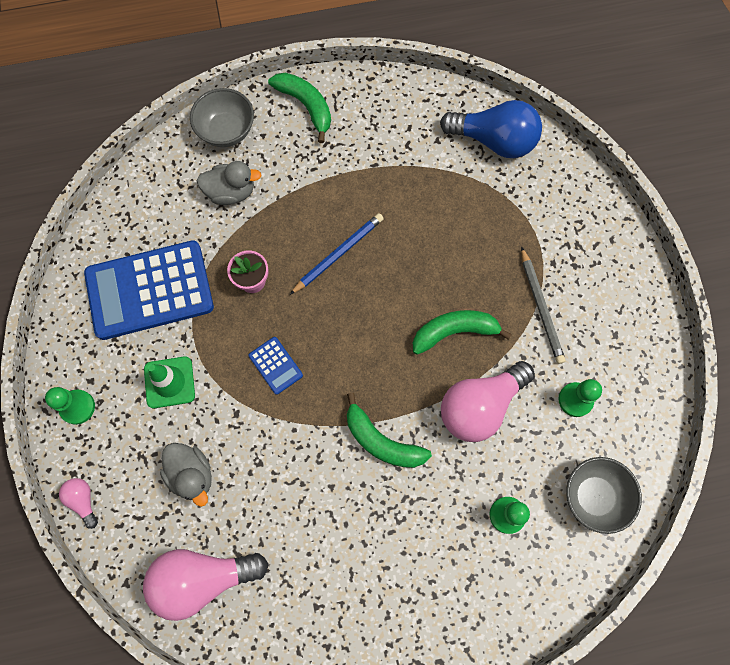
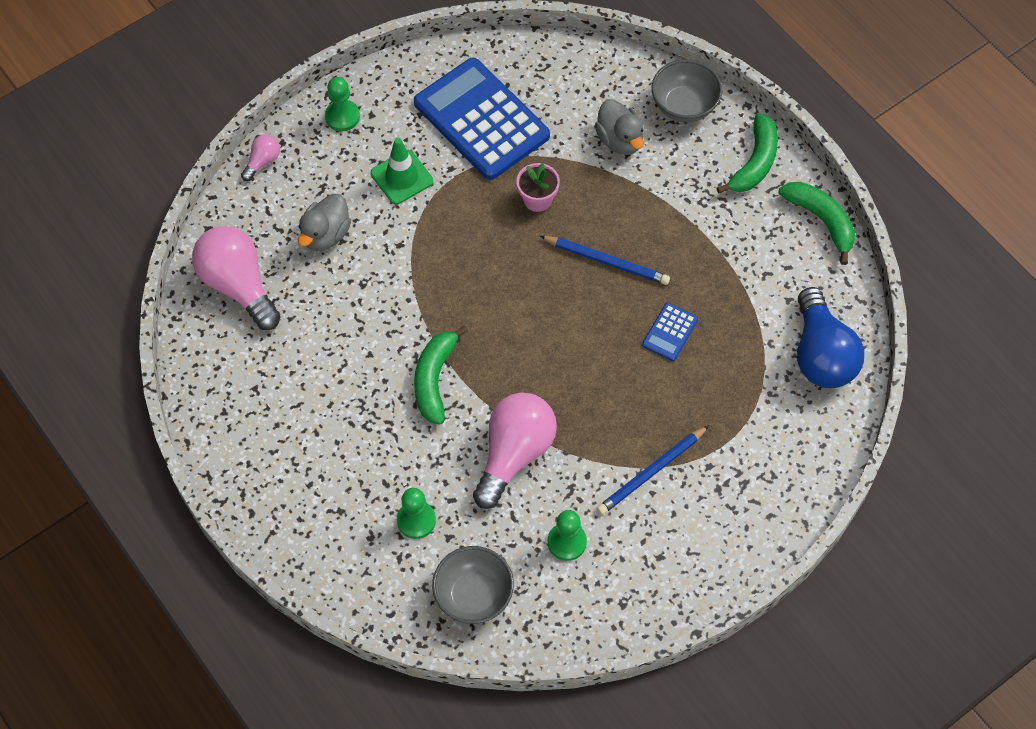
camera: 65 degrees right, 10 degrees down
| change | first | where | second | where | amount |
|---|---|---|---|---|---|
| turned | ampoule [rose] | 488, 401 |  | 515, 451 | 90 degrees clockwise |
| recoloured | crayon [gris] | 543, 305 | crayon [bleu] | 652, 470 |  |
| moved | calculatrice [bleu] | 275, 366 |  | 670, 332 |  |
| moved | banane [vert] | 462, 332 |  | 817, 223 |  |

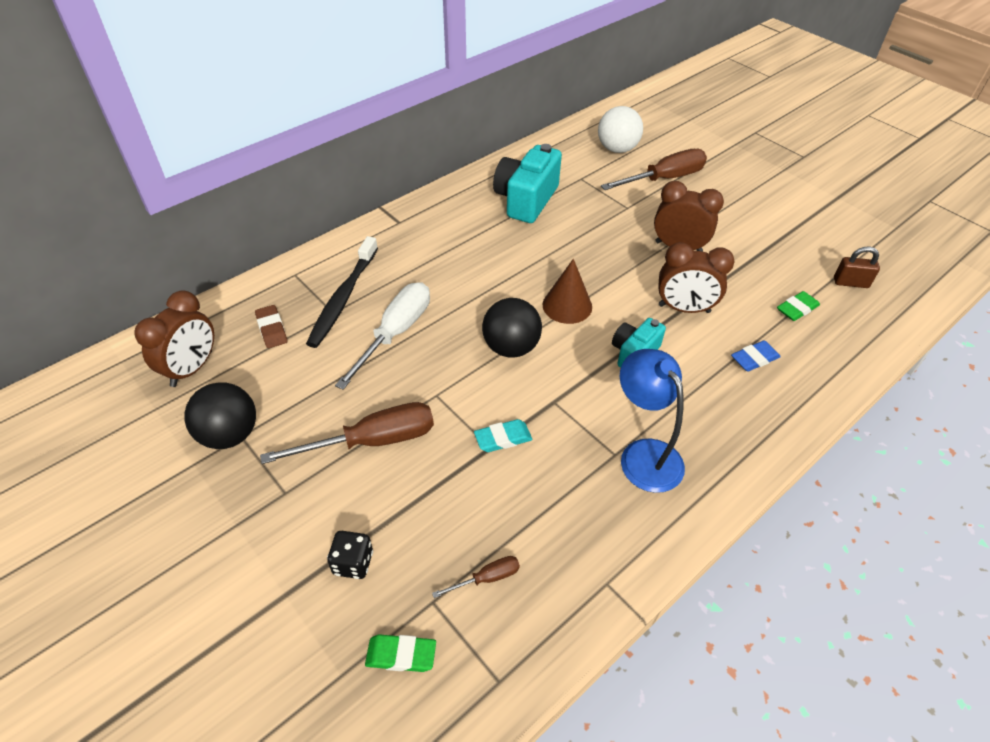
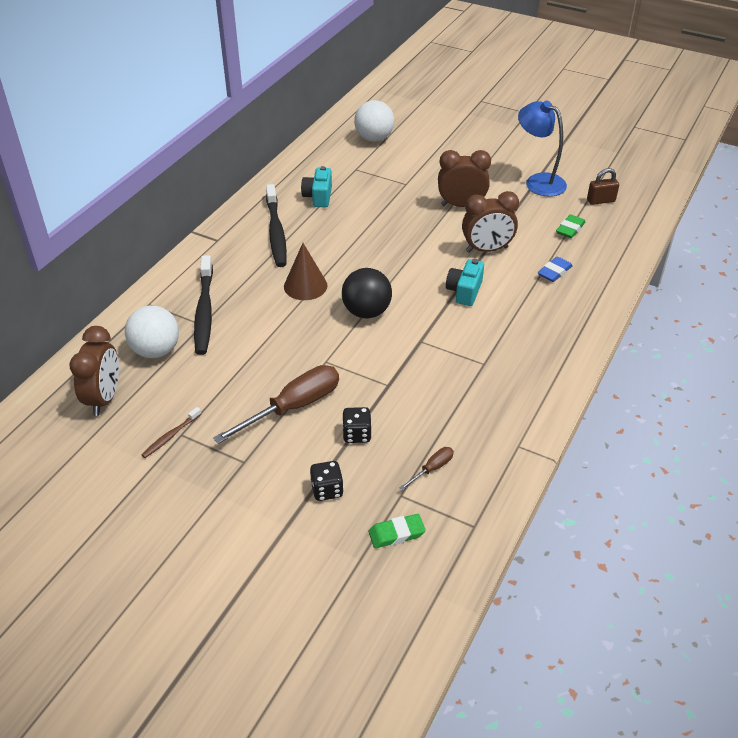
camera: 20 degrees left, 5 degrees down
| change | first | where | second | where | amount |
|---|---|---|---|---|---|
| replaced | gomme [marron] | 271, 326 | balle [blanc] | 152, 331 |  |
| replaced | balle [noir] | 220, 415 | brosse à dents [marron] | 171, 432 |  |
| added |  |  | brosse à dents [noir] | 276, 225 |  |
| moved | cône [marron] | 567, 291 |  | 306, 271 |  |
| resized | appareil photo [turquoise] | 527, 183 |  | 316, 186 | x0.59 |
| added |  |  | dé [noir] | 357, 425 |  |
| moved | lampe [bleu] | 652, 421 |  | 542, 149 |  |
| removed | tournevis [blanc] | 382, 336 |  |  |  |
| removed | gomme [turquoise] | 503, 435 |  |  |  |
| removed | tournevis [marron] | 654, 169 |  |  |  |

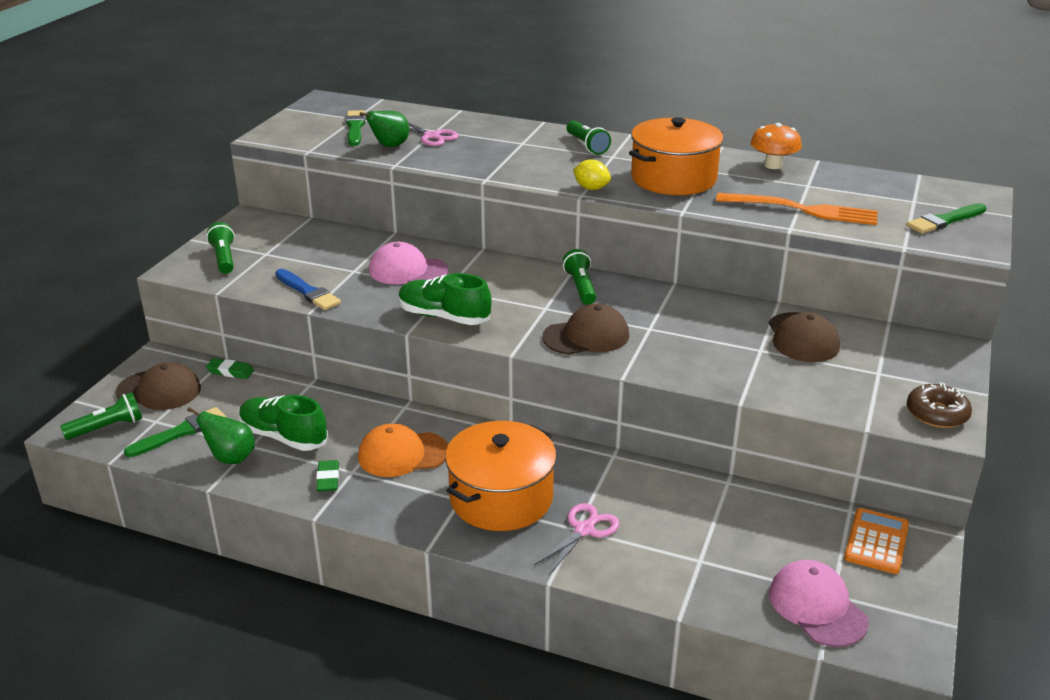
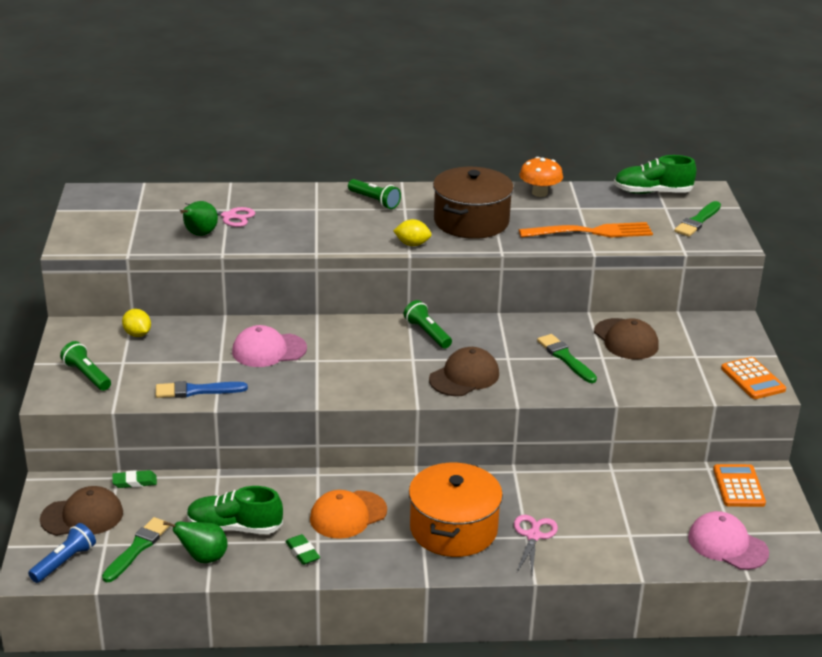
camera: 25 degrees left, 0 degrees up
| change | first | where | second | where | amount |
|---|---|---|---|---|---|
| recoloured | lampe de poche [vert] | 101, 416 | lampe de poche [bleu] | 62, 553 |  |
| added |  |  | citron [jaune] | 136, 323 |  |
| turned | pinceau [bleu] | 308, 289 |  | 202, 389 | 150 degrees clockwise |
| recoloured | marmite [orange] | 676, 156 | marmite [marron] | 473, 203 |  |
| moved | pinceau [vert] | 355, 128 |  | 567, 358 |  |
| moved | chaussure [vert] | 445, 299 |  | 655, 174 |  |
| replaced | beignet [marron] | 939, 405 | calculatrice [orange] | 753, 378 |  |

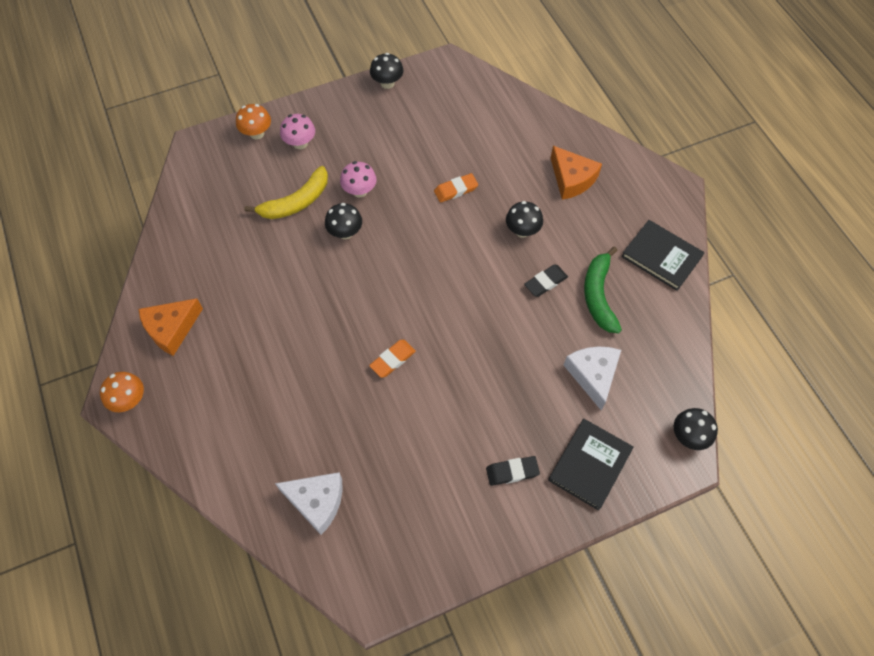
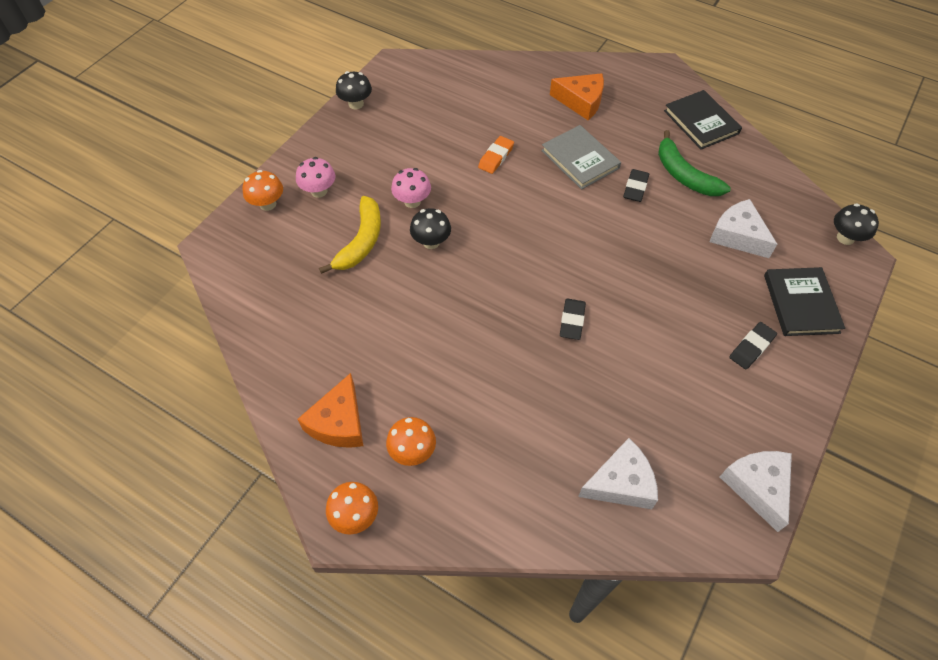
camera: 35 degrees left, 5 degrees down
| change | first | where | second | where | amount |
|---|---|---|---|---|---|
| added |  |  | champignon [orange] | 411, 441 |  |
| replaced | champignon [noir] | 524, 219 | livre [gris] | 581, 157 |  |
| recoloured | gomme [orange] | 392, 359 | gomme [noir] | 573, 319 |  |
| turned | livre [noir] | 662, 255 |  | 703, 119 | 60 degrees clockwise |
| added |  |  | fromage [blanc] | 756, 491 |  |

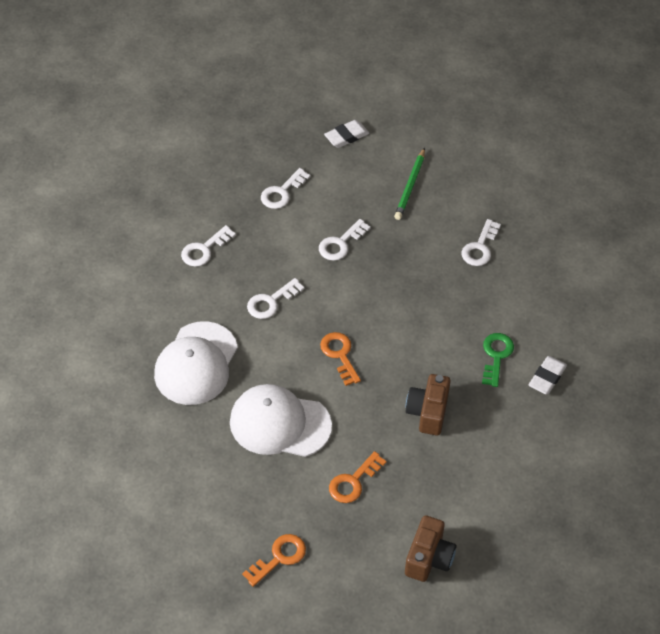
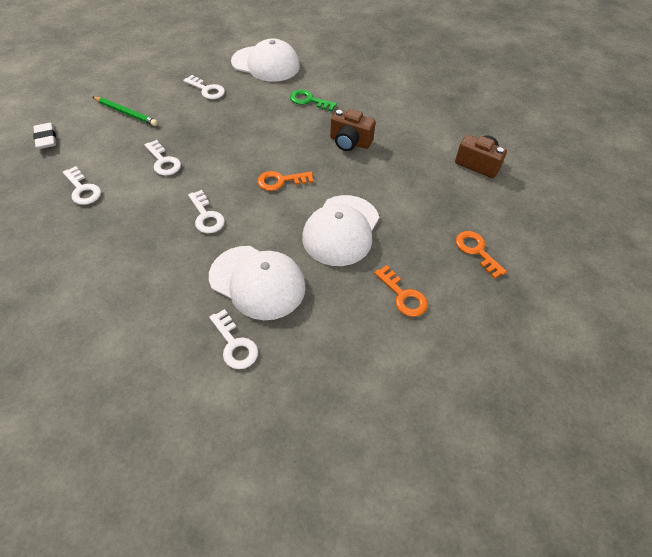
camera: 80 degrees left, 0 degrees up
| change | first | where | second | where | amount |
|---|---|---|---|---|---|
| moved | clé [blanc] | 208, 246 |  | 233, 339 |  |
| added |  |  | casquette [blanc] | 265, 60 |  |
| moved | clé [orange] | 357, 477 |  | 401, 291 |  |
| removed | gomme [blanc] | 548, 375 |  |  |  |

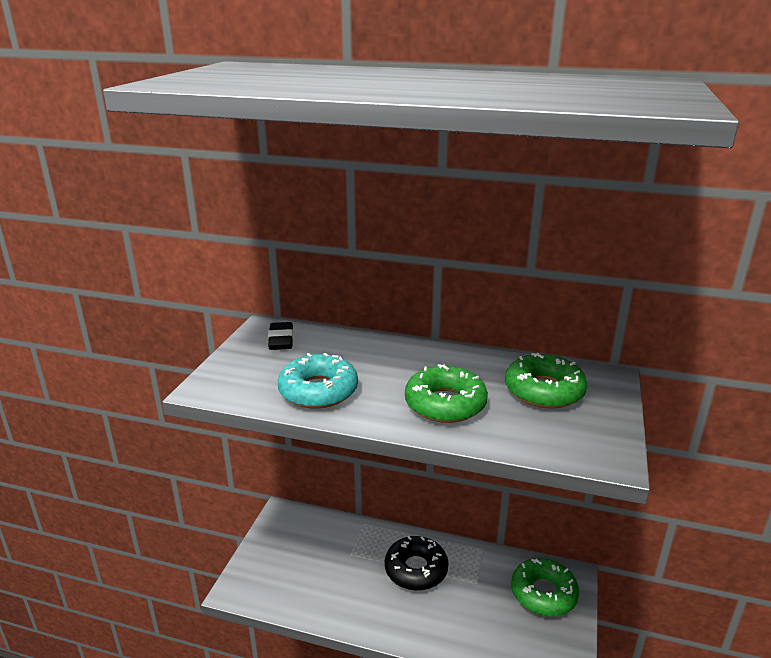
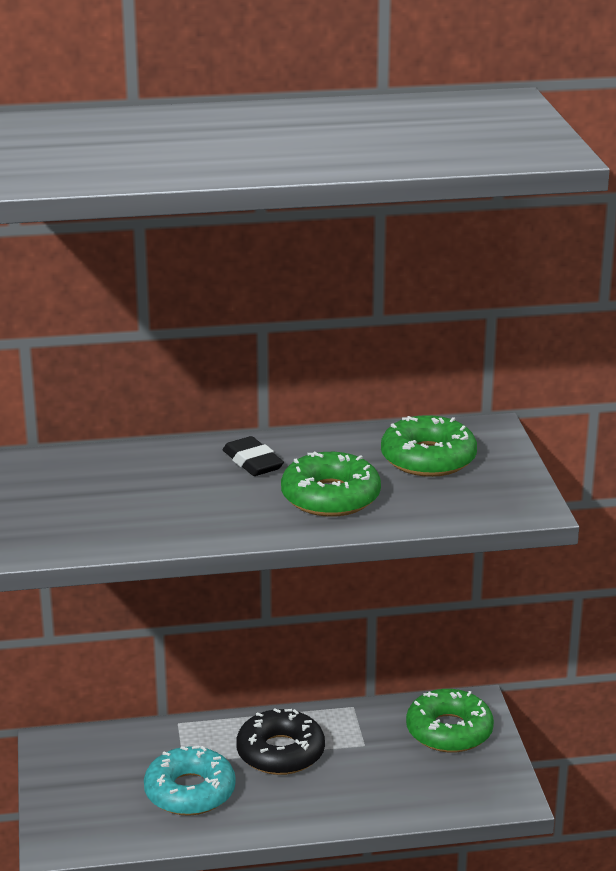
camera: 25 degrees left, 0 degrees up
| change | first | where | second | where | amount |
|---|---|---|---|---|---|
| moved | beignet [turquoise] | 318, 381 |  | 190, 781 |  |
| moved | gomme [noir] | 280, 336 |  | 253, 456 |  |

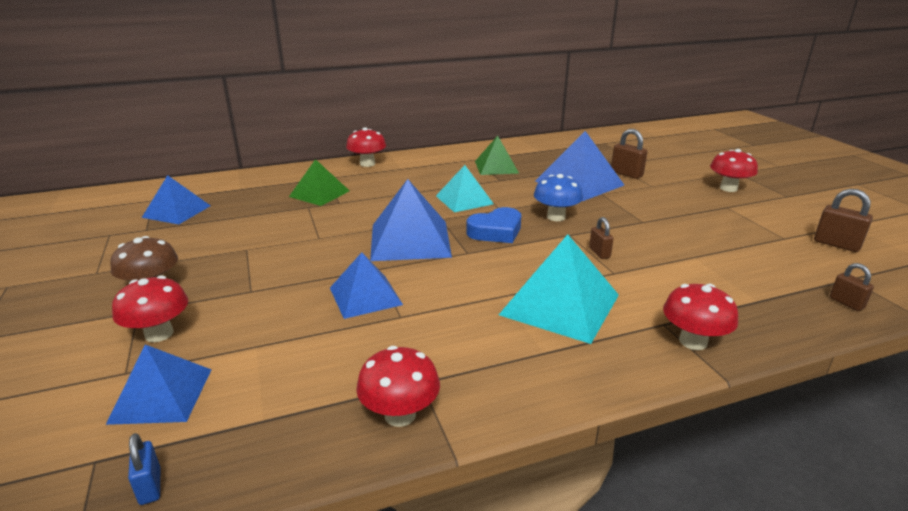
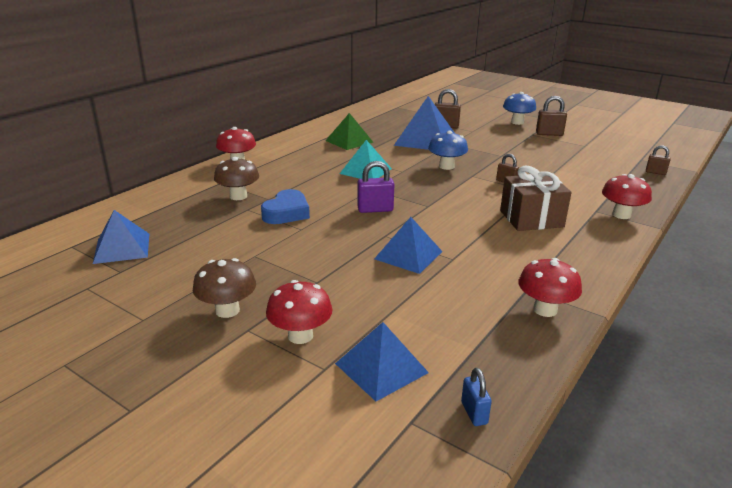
camera: 35 degrees left, 0 degrees up
| change | first | where | second | where | amount |
|---|---|---|---|---|---|
| replaced | pyramide [vert] | 319, 182 | champignon [marron] | 236, 178 |  |
| moved | cœur [bleu] | 493, 225 |  | 285, 206 |  |
| replaced | pyramide [bleu] | 411, 220 | cadenas [violet] | 376, 187 |  |
| turned | cadenas [bleu] | 144, 469 |  | 476, 397 | 45 degrees clockwise |
| replaced | pyramide [turquoise] | 559, 289 | cadeau [marron] | 536, 198 |  |
| recoloured | champignon [rouge] | 734, 170 | champignon [bleu] | 519, 108 |  |
| moved | cadenas [marron] | 843, 220 |  | 551, 116 |  |

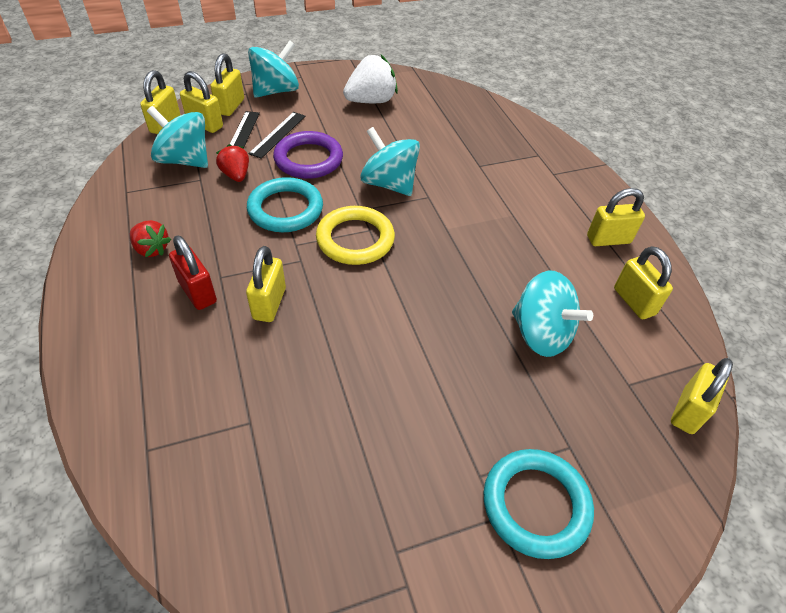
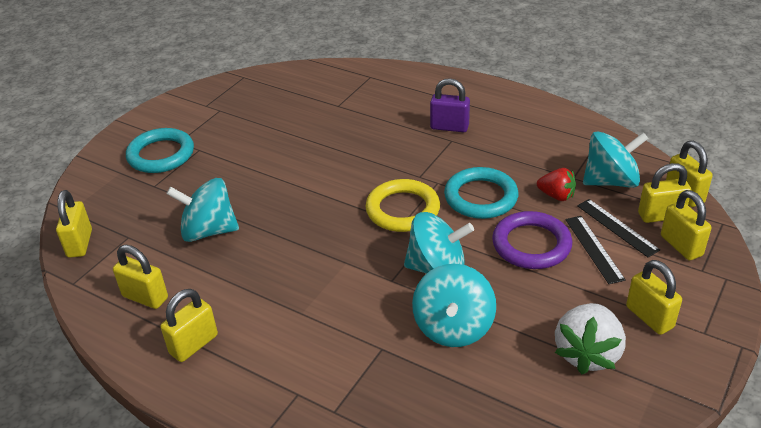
camera: 145 degrees right, 10 degrees down
| change | first | where | second | where | amount |
|---|---|---|---|---|---|
| moved | toupie [turquoise] | 273, 69 |  | 454, 305 |  |
| recoloured | cadenas [rouge] | 193, 272 | cadenas [violet] | 450, 105 |  |
| moved | cadenas [jaune] | 266, 284 |  | 654, 297 |  |
| removed | fraise [rouge] | 150, 238 |  |  |  |

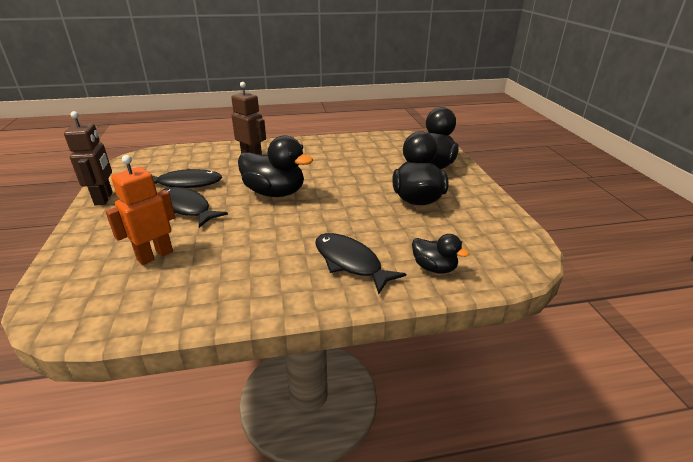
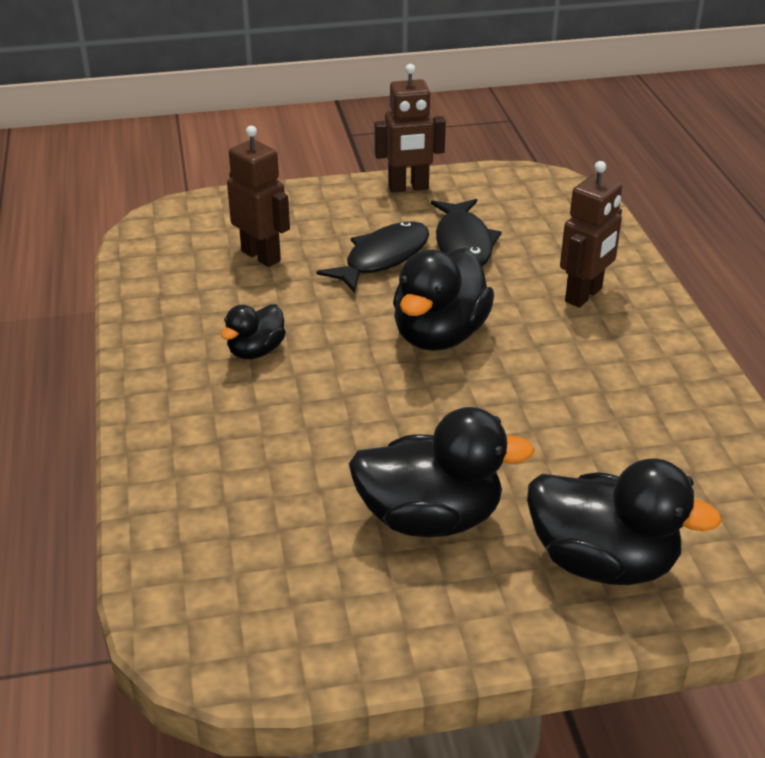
camera: 90 degrees right, 5 degrees up
| change | first | where | second | where | amount |
|---|---|---|---|---|---|
| moved | canard [noir] | 440, 253 |  | 253, 331 |  |
| recoloured | robot [orange] | 140, 210 | robot [marron] | 258, 196 |  |
| removed | poisson [noir] | 360, 263 |  |  |  |

